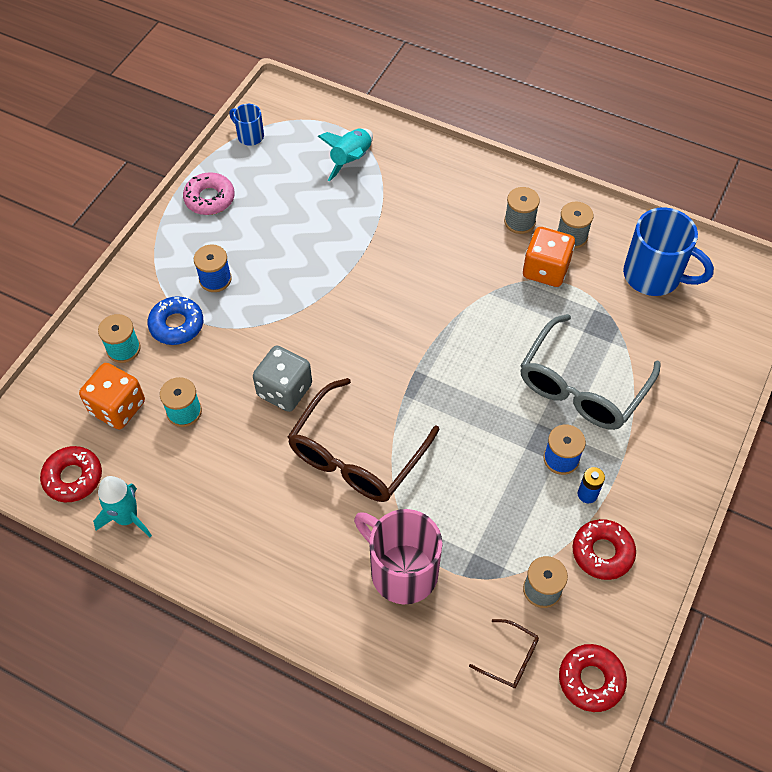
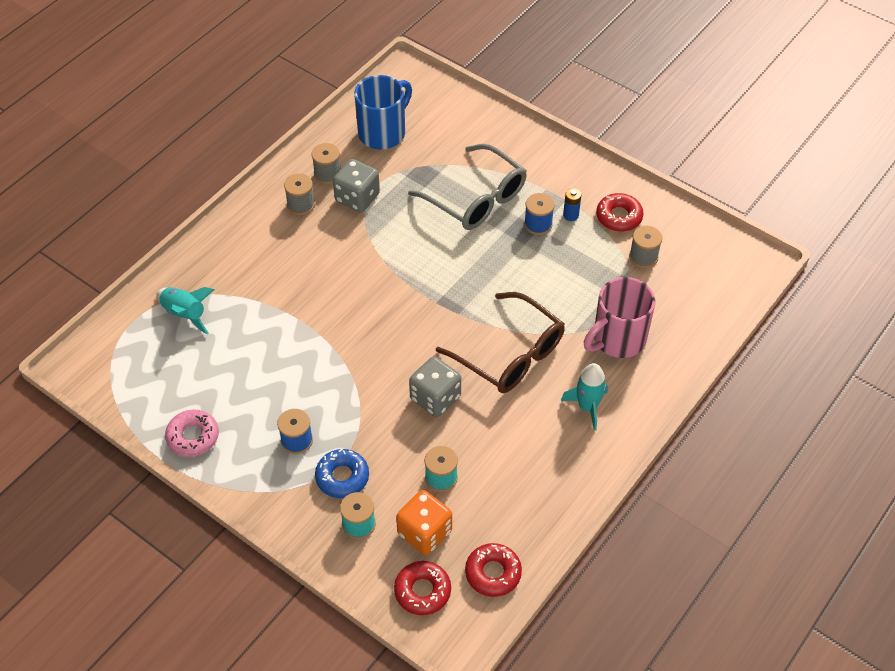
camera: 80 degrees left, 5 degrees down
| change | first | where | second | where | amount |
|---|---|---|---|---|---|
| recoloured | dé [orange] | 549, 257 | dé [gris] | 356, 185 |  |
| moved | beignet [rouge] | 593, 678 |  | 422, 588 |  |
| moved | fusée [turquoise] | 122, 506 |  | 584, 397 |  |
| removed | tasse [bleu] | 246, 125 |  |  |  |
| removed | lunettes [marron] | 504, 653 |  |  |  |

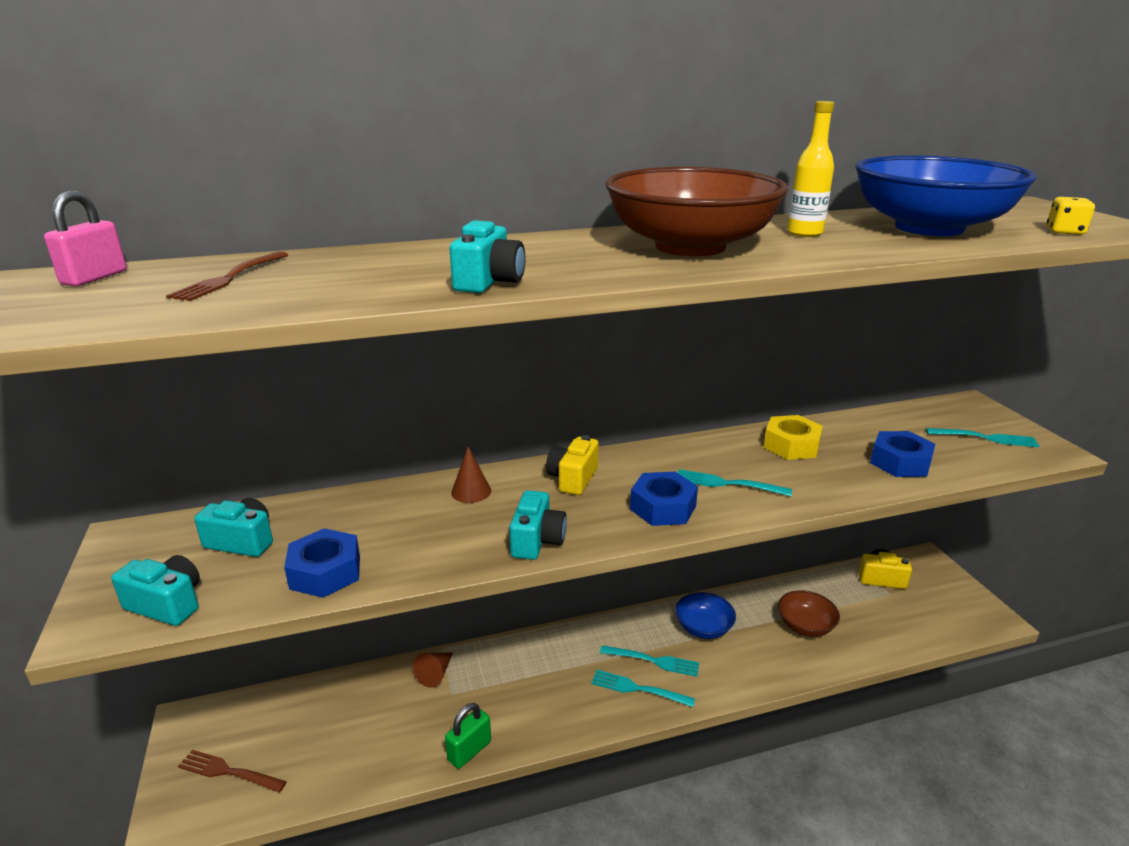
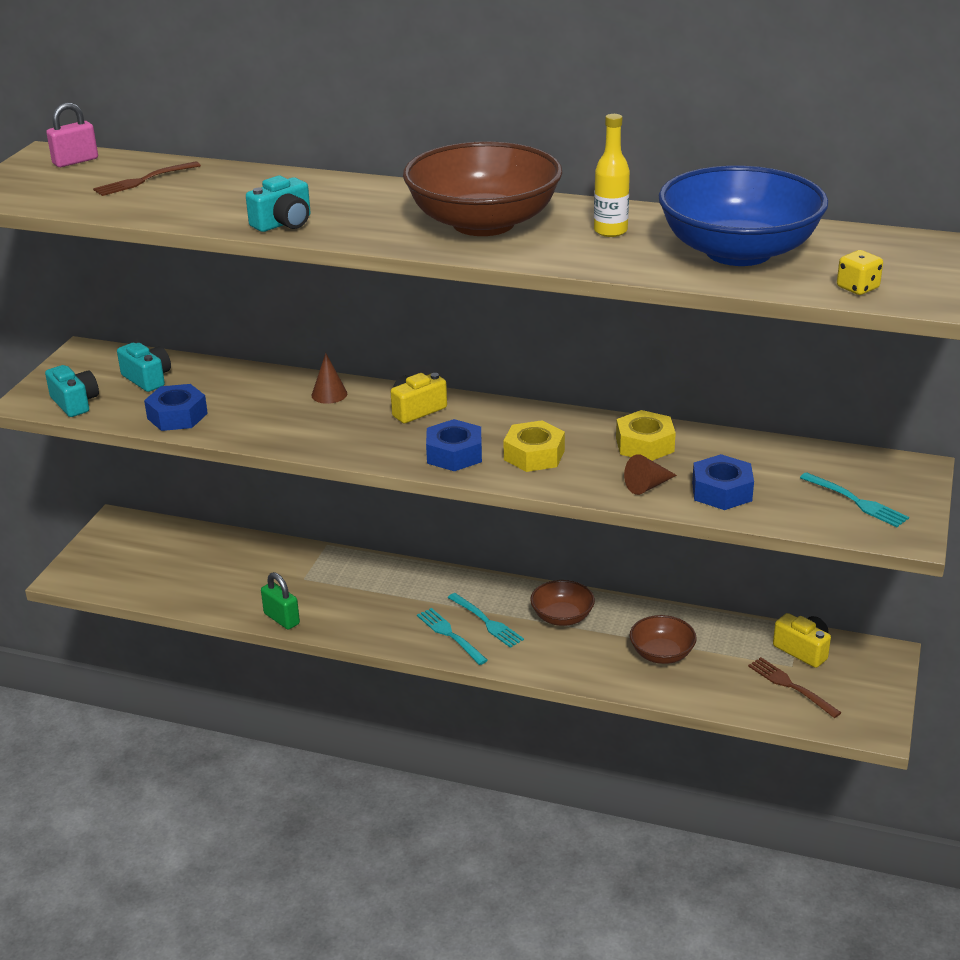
camera: 35 degrees right, 5 degrees up
| change | first | where | second | where | amount |
|---|---|---|---|---|---|
| turned | cadenas [vert] | 468, 736 |  | 280, 601 | 60 degrees clockwise |
| replaced | fourchette [turquoise] | 735, 482 | écrou [jaune] | 534, 446 |  |
| recoloured | bol [bleu] | 705, 615 | bol [marron] | 562, 603 |  |
| moved | cône [marron] | 433, 670 |  | 650, 474 |  |
| moved | fourchette [marron] | 232, 771 |  | 795, 687 |  |
| removed | appareil photo [turquoise] | 538, 525 |  |  |  |

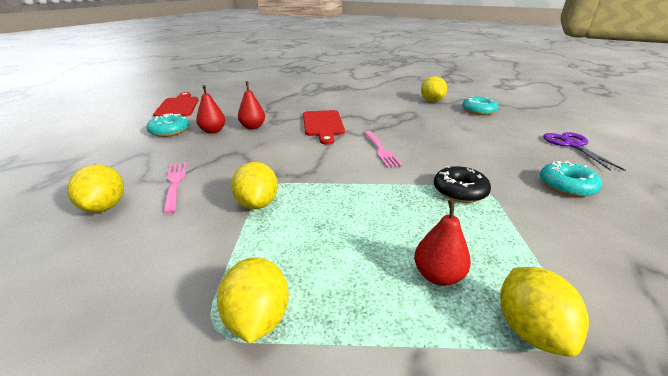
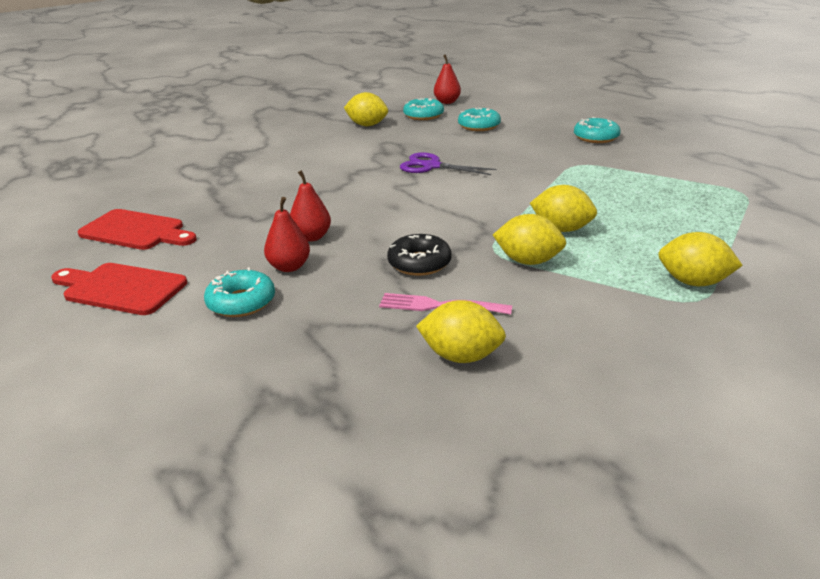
camera: 60 degrees left, 0 degrees up
| change | first | where | second | where | amount |
|---|---|---|---|---|---|
| moved | planche à découper [rouge] | 324, 127 |  | 137, 229 |  |
| moved | beignet [noir] | 462, 184 |  | 419, 255 |  |
| moved | ciseaux [violet] | 584, 151 |  | 448, 163 |  |
| moved | poire [rouge] | 442, 243 |  | 447, 79 |  |
| added |  |  | beignet [turquoise] | 479, 119 |  |
| moved | citron [jaune] | 544, 312 |  | 563, 208 |  |
| removed | fourchette [rose] | 383, 149 |  |  |  |

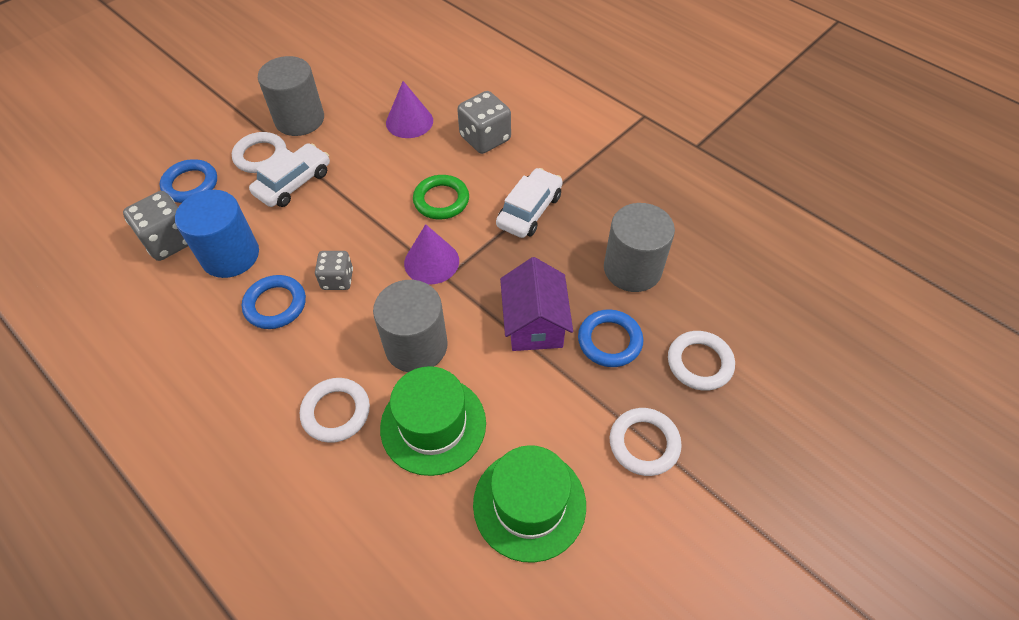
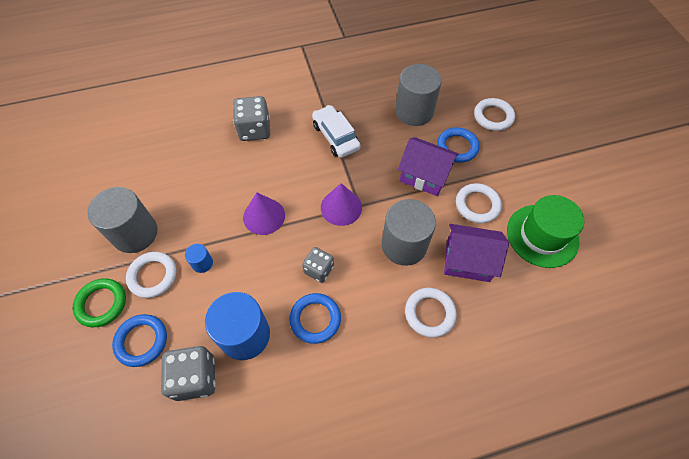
camera: 60 degrees left, 5 degrees up
| change | first | where | second | where | amount |
|---|---|---|---|---|---|
| moved | anneau [vert] | 441, 197 |  | 99, 302 |  |
| replaced | voiture [blanc] | 289, 175 | cylindre [bleu] | 199, 258 |  |
| moved | cône [violet] | 409, 109 |  | 264, 214 |  |
| replaced | chapeau [vert] | 433, 421 | maison [violet] | 476, 253 |  |
| moved | anneau [blanc] | 646, 442 |  | 479, 203 |  |

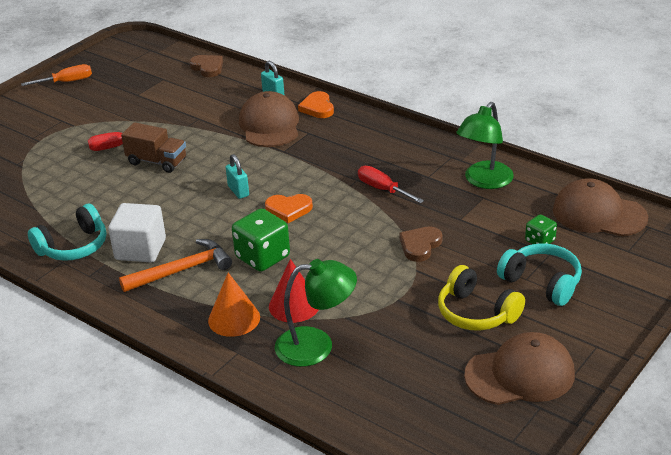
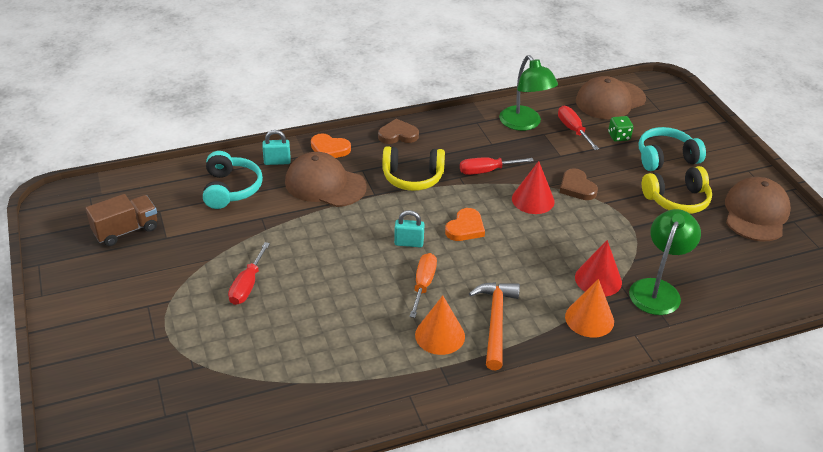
camera: 60 degrees left, 5 degrees up
| change | first | where | second | where | amount |
|---|---|---|---|---|---|
| moved | camion [marron] | 153, 147 |  | 121, 220 |  |
| moved | casque audio [turquoise] | 67, 232 |  | 233, 180 |  |
| moved | cœur [marron] | 206, 66 |  | 398, 131 |  |
| added |  |  | casque audio [jaune] | 413, 168 |  |
| moved | tournevis [orange] | 56, 75 |  | 423, 285 |  |
| replaced | cube [blanc] | 137, 233 | cône [orange] | 440, 325 |  |
| added |  |  | cône [rouge] | 533, 187 |  |
| added |  |  | tournevis [rouge] | 578, 128 |  |
| removed | dé [vert] | 261, 240 |  |  |  |

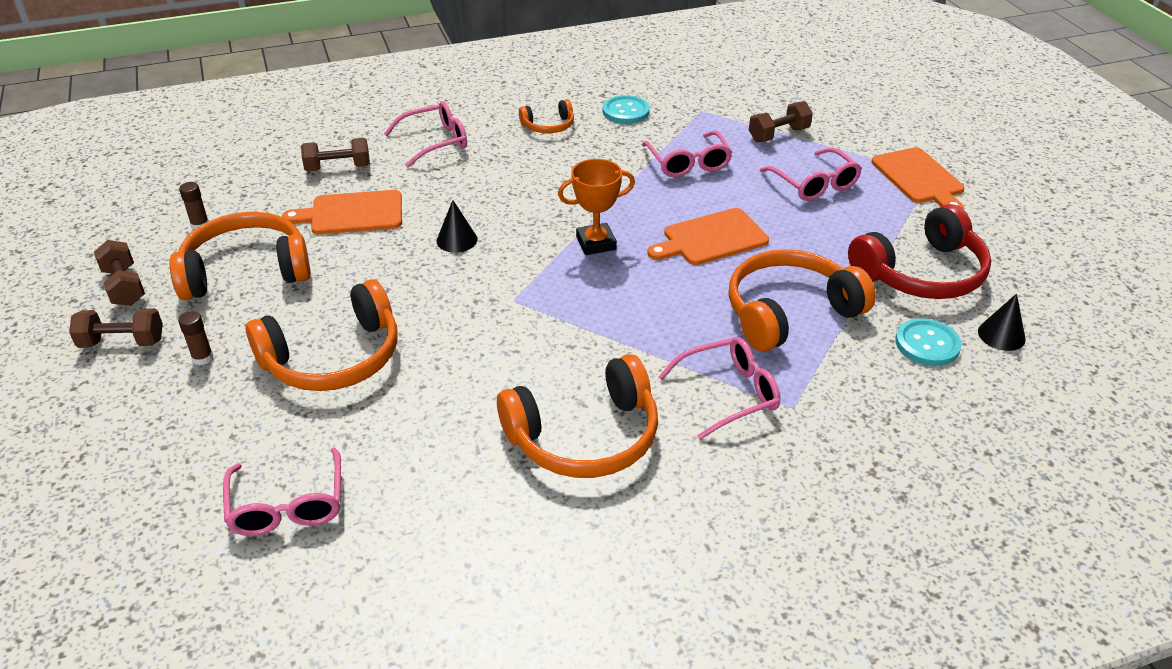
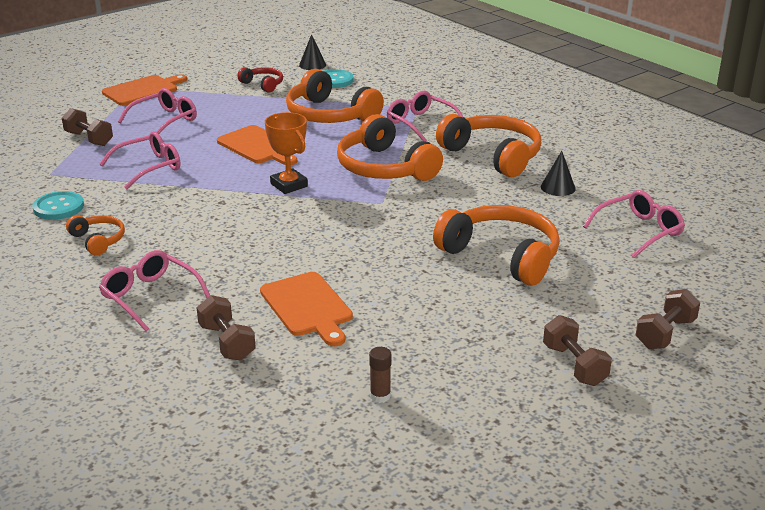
camera: 110 degrees left, 10 degrees down
| change | first | where | second | where | amount |
|---|---|---|---|---|---|
| resized | casque audio [rouge] | 919, 251 |  | 260, 79 | x0.51 |
| moved | casque audio [orange] | 240, 256 |  | 390, 147 |  |
| moved | cône [noir] | 457, 226 |  | 558, 173 |  |
| moved | haltère [marron] | 119, 273 |  | 668, 319 |  |
| removed | bâton de colle [marron] | 196, 338 |  |  |  |

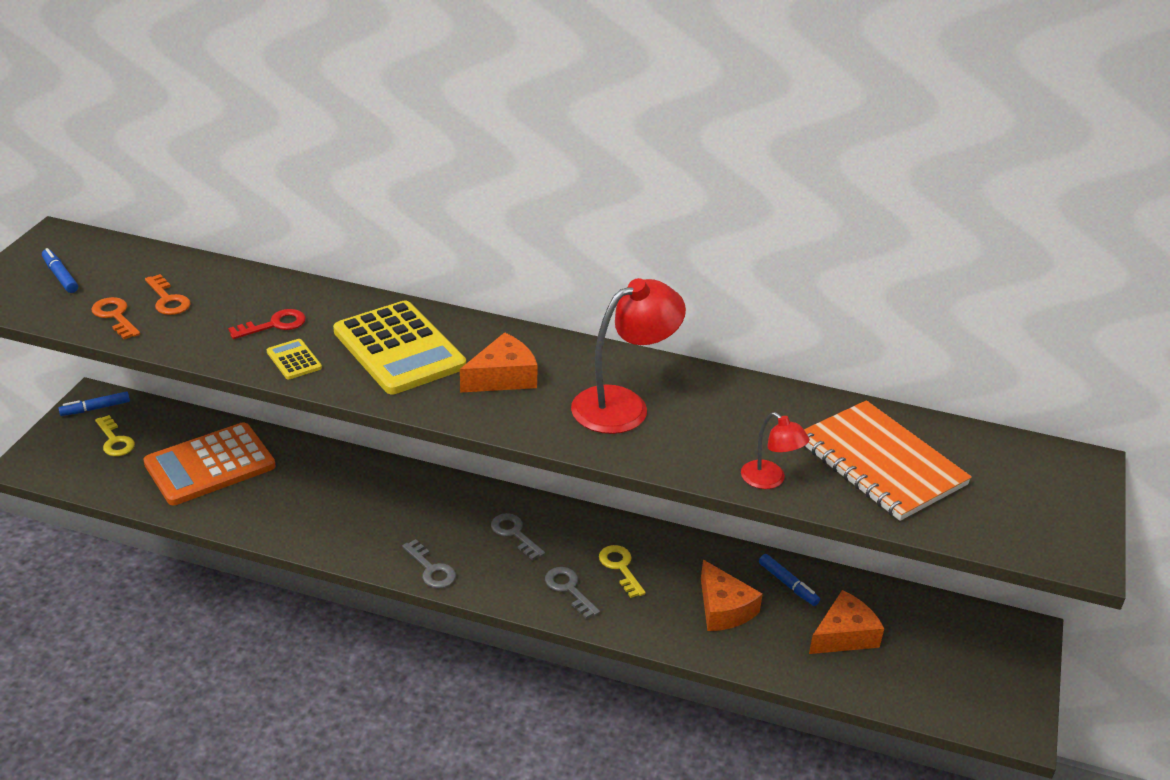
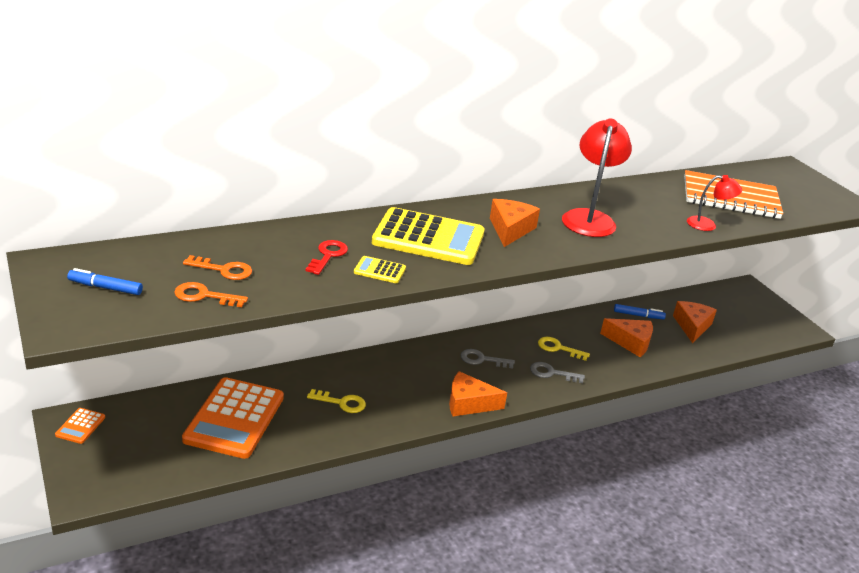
camera: 45 degrees left, 5 degrees down
| change | first | where | second | where | amount |
|---|---|---|---|---|---|
| replaced | feutre [bleu] | 94, 404 | calculatrice [orange] | 80, 426 |  |
| moved | clé [jaune] | 115, 435 |  | 336, 401 |  |
| replaced | clé [gris] | 429, 563 | fromage [orange] | 478, 393 |  |

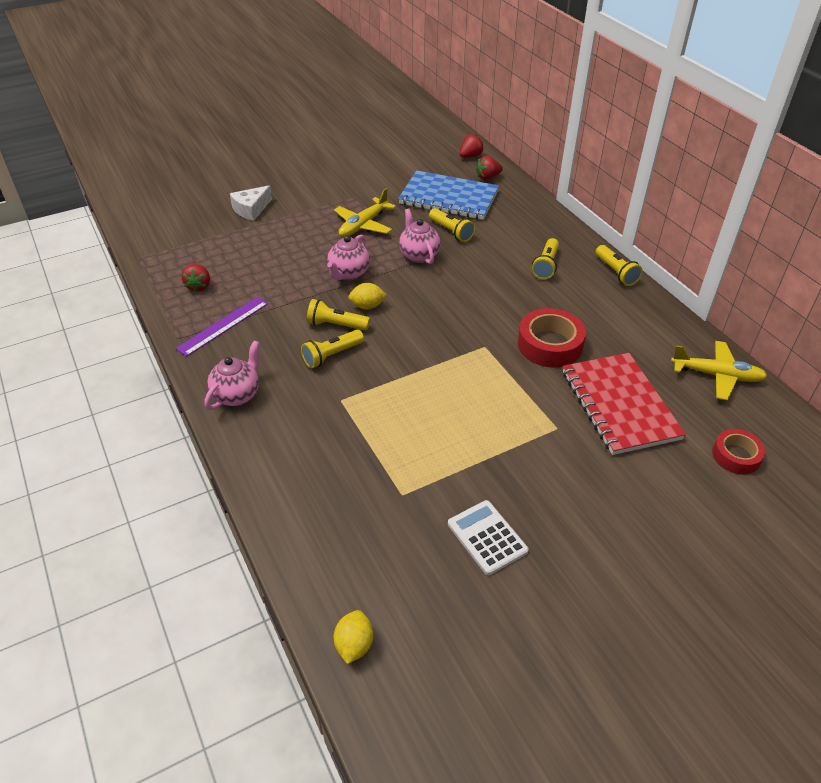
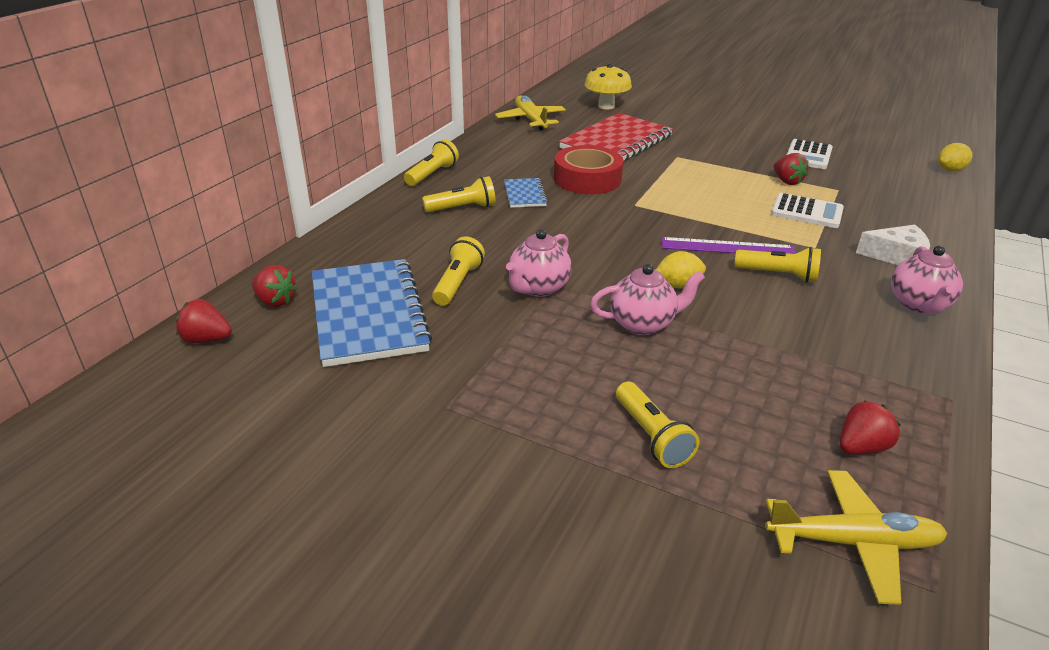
camera: 125 degrees left, 10 degrees down
| change | first | where | second | where | amount |
|---|---|---|---|---|---|
| added |  |  | carnet [bleu] | 526, 193 |  |
| replaced | ruban adhésif [rouge] | 738, 452 | champignon [jaune] | 608, 87 |  |
| moved | lampe de poche [jaune] | 338, 315 |  | 657, 424 |  |
| turned | citron [jaune] | 367, 296 |  | 681, 270 | 60 degrees counterclockwise |
| moved | règle [violet] | 222, 326 |  | 728, 245 |  |
| moved | avion [jaune] | 365, 212 |  | 856, 537 |  |
| added |  |  | calculatrice [blanc] | 807, 210 |  |
| added |  |  | fraise [rouge] | 791, 169 |  |
| moved | fromage [blanc] | 251, 203 |  | 893, 245 |  |
| turned | théière [rose] | 232, 375 |  | 927, 280 | 75 degrees counterclockwise |

